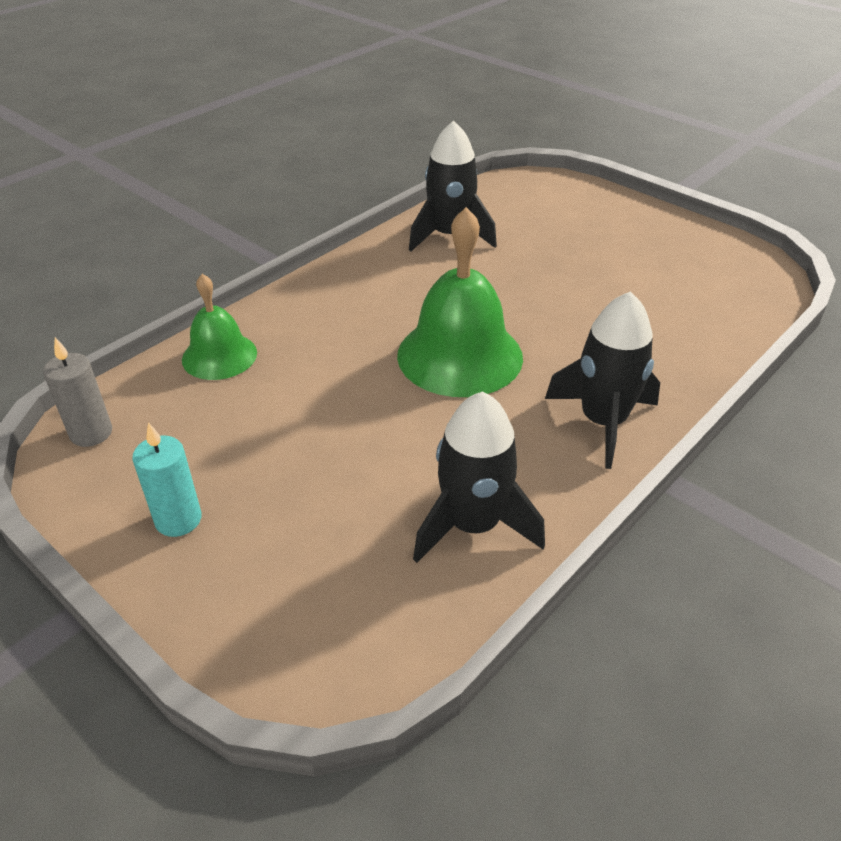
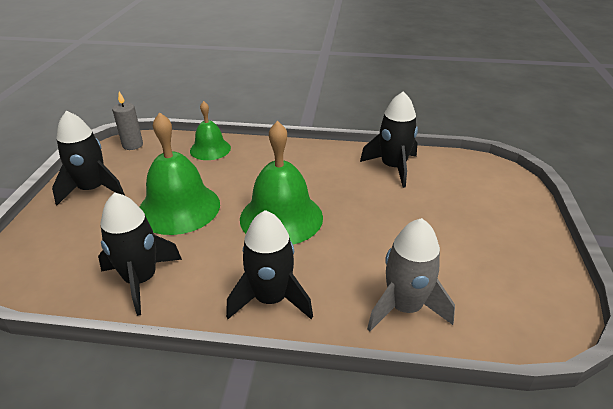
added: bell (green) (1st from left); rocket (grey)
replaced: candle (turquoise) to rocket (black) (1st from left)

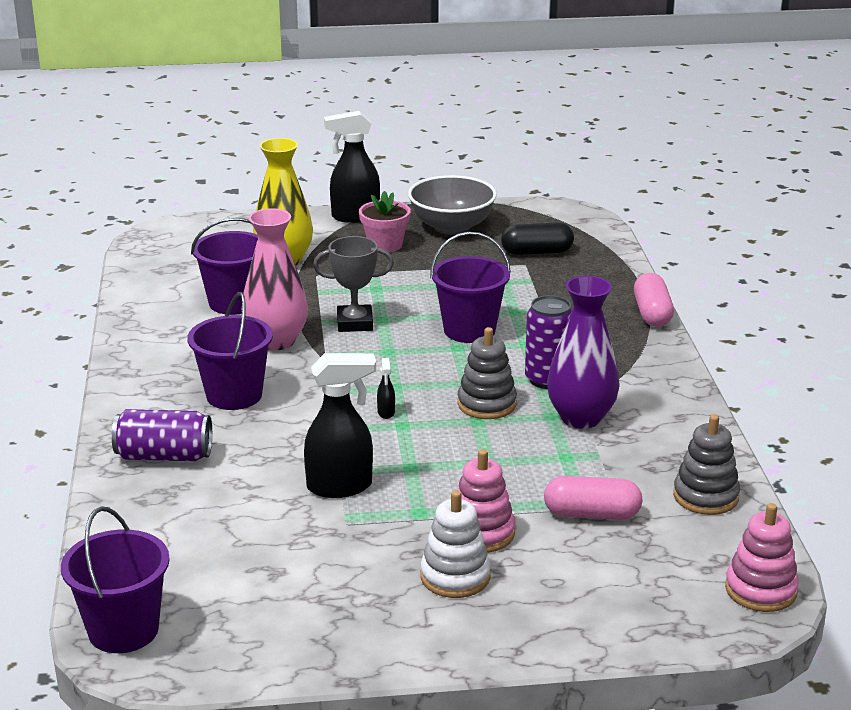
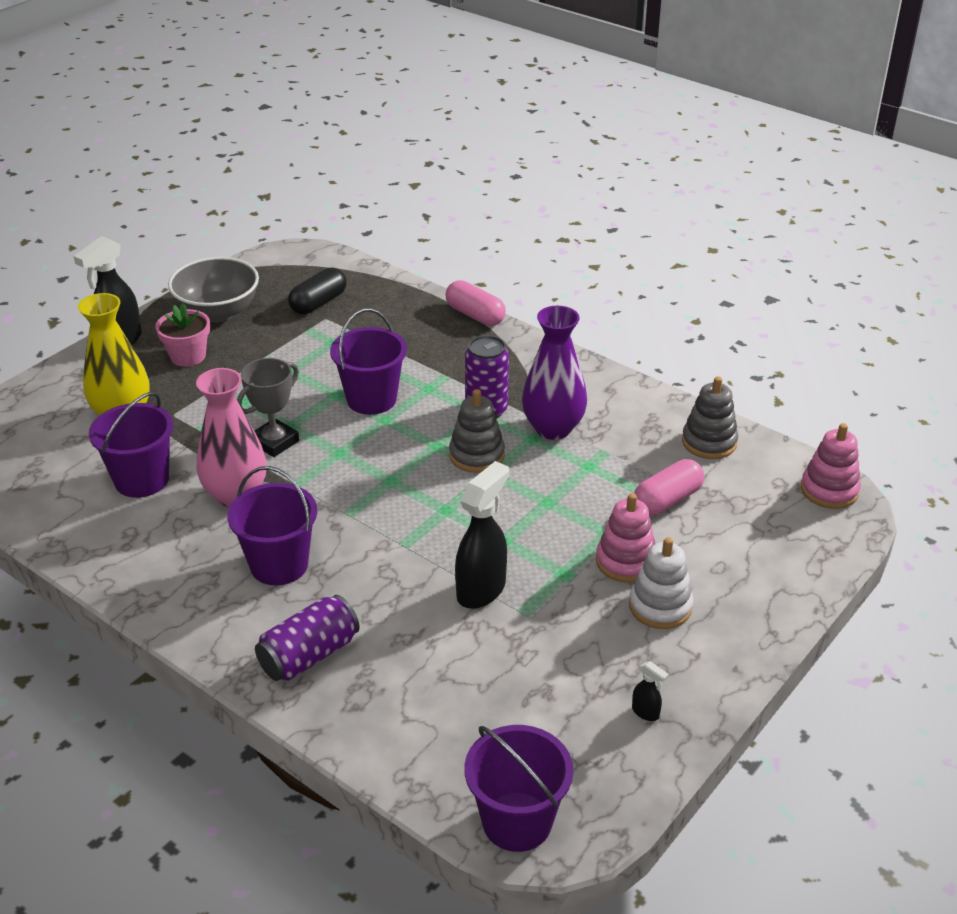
moved: spray bottle (black) (3rd from left)

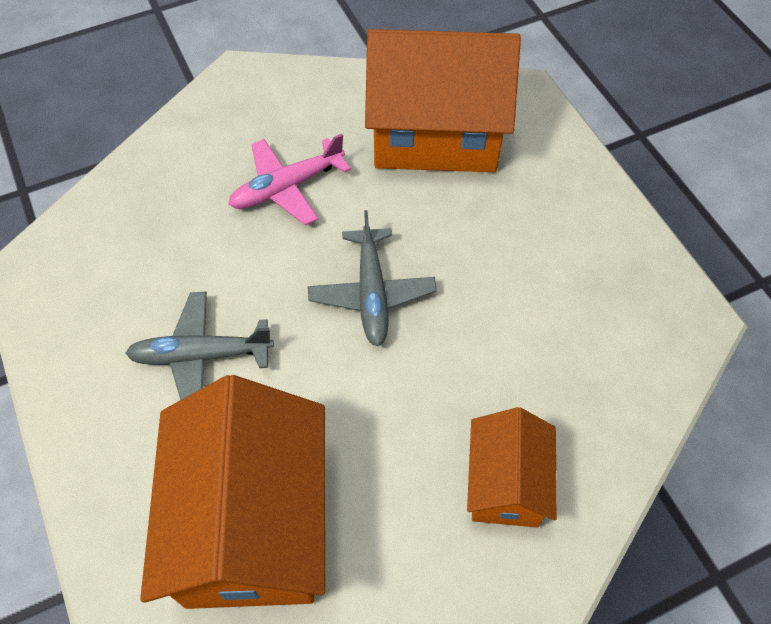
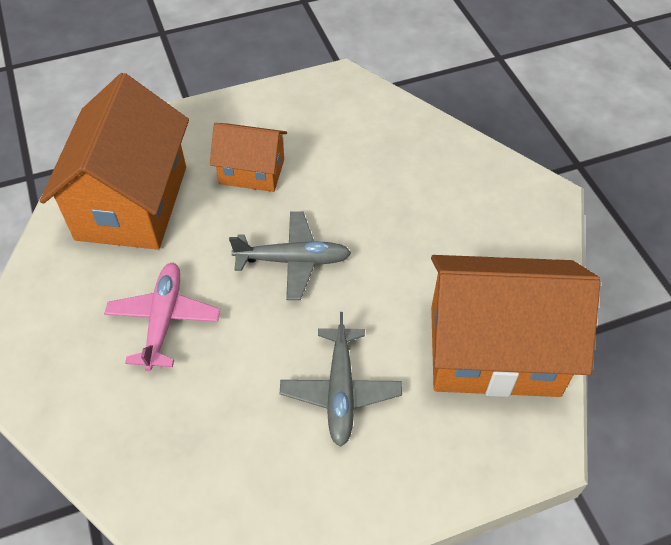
moved: house (orange) (3rd from left in the first image) to house (orange) (2nd from left)
turned: plane (pink) 150 degrees counterclockwise

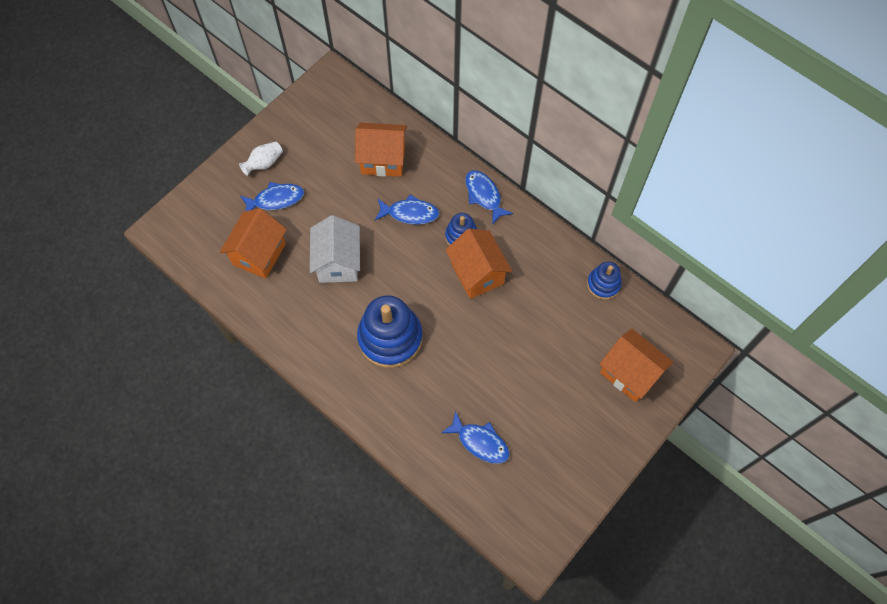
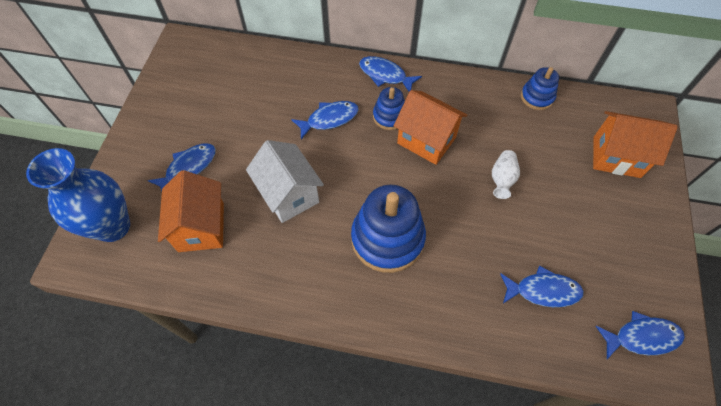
removed: house (orange) (2nd from left)
added: vase (blue); fish (blue) (5th from left)
moved: vase (white)

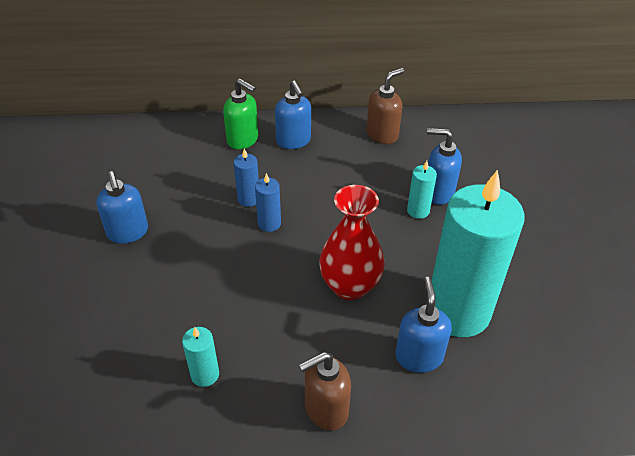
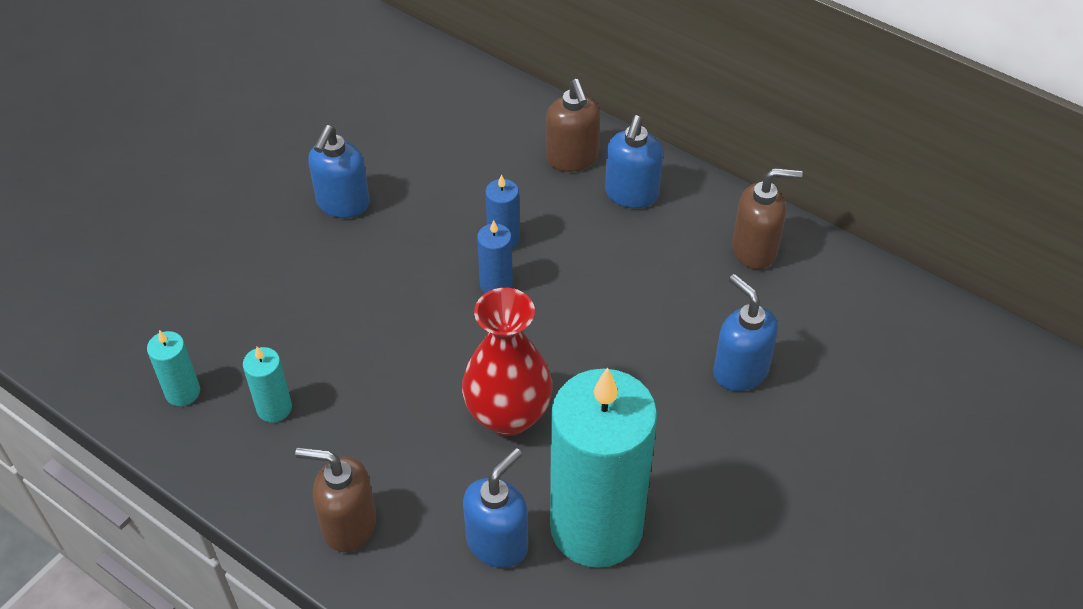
moved: candle (turquoise) (2nd from left in the first image) to candle (turquoise) (1st from left)
recoloured: soap dispenser (green) to soap dispenser (brown) (2nd from left)

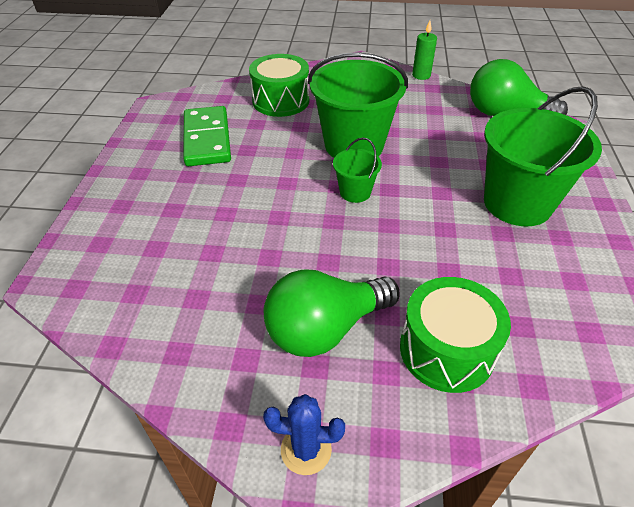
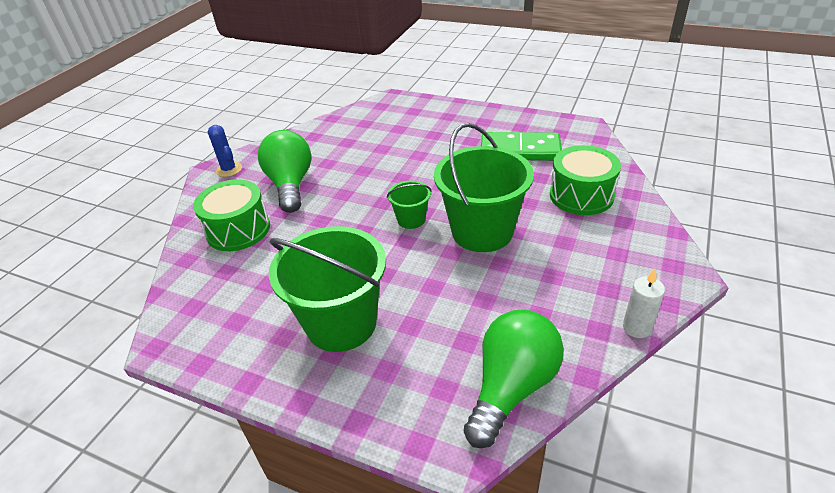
recoloured: candle (green) to candle (white)
turned: cactus (blue) 60 degrees counterclockwise

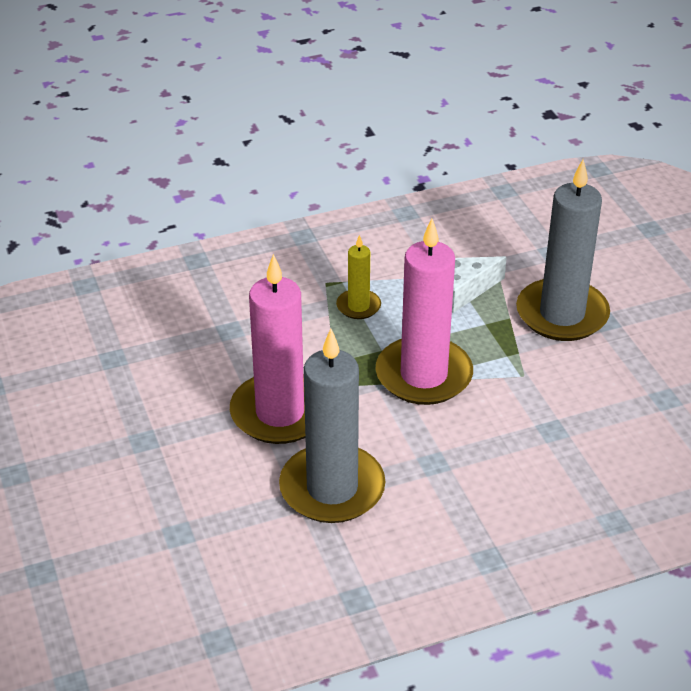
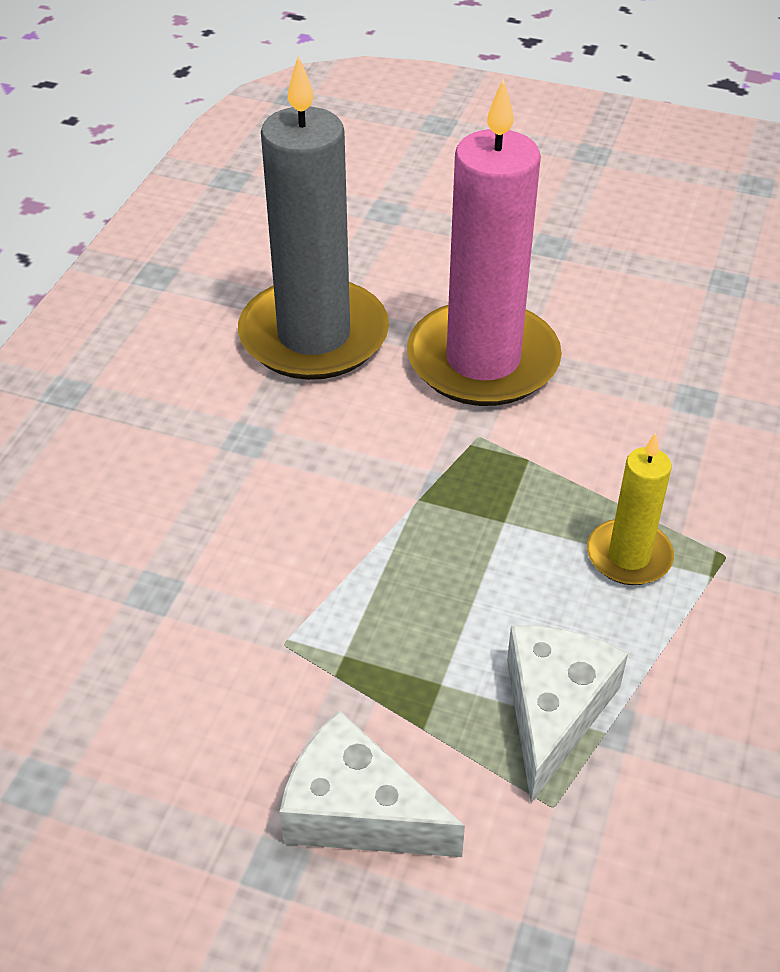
removed: candle (pink) (2nd from left)
replaced: candle (grey) (2nd from left) to cheese (white) (1st from left)

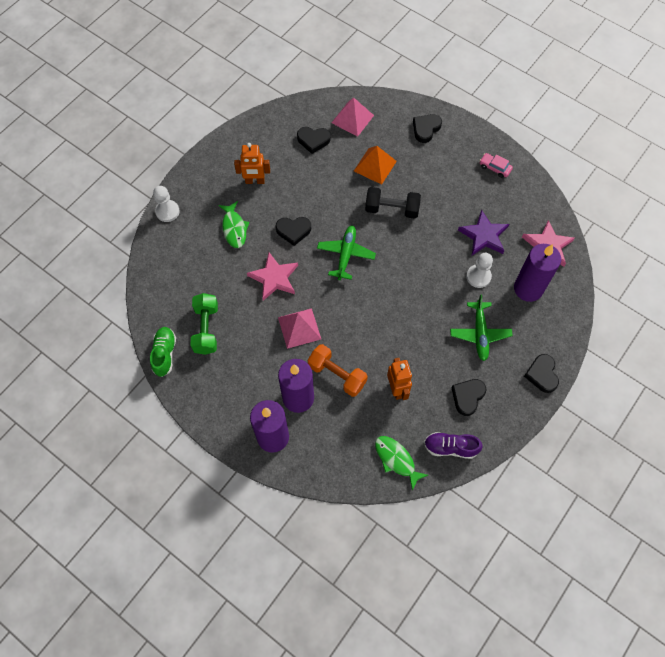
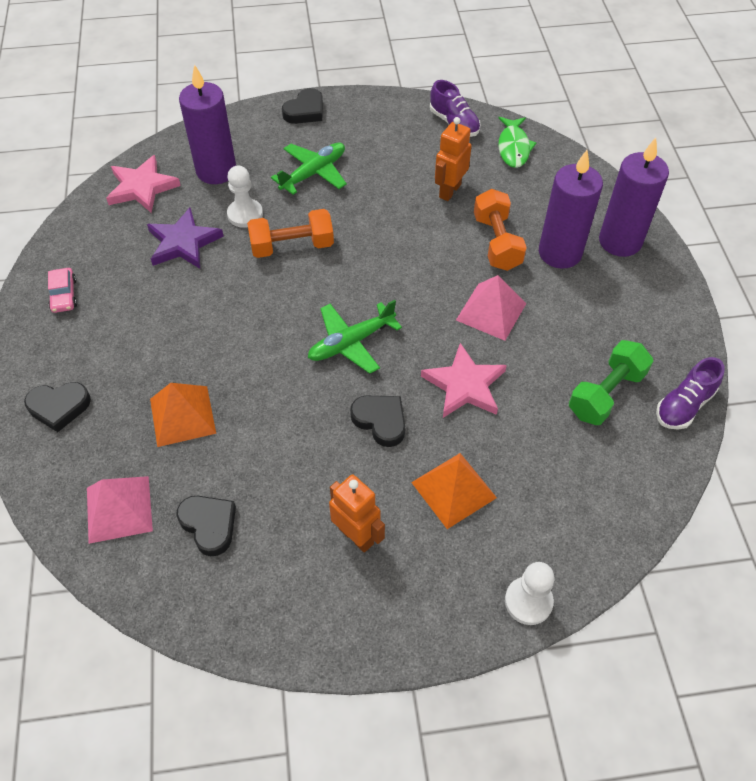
removed: dumbbell (black); heart (black) (4th from left)
added: dumbbell (orange) (1st from left)
replaced: fish (green) (1st from left) to pyramid (orange) (2nd from left)
recoloured: shoe (green) to shoe (purple) (2nd from left)

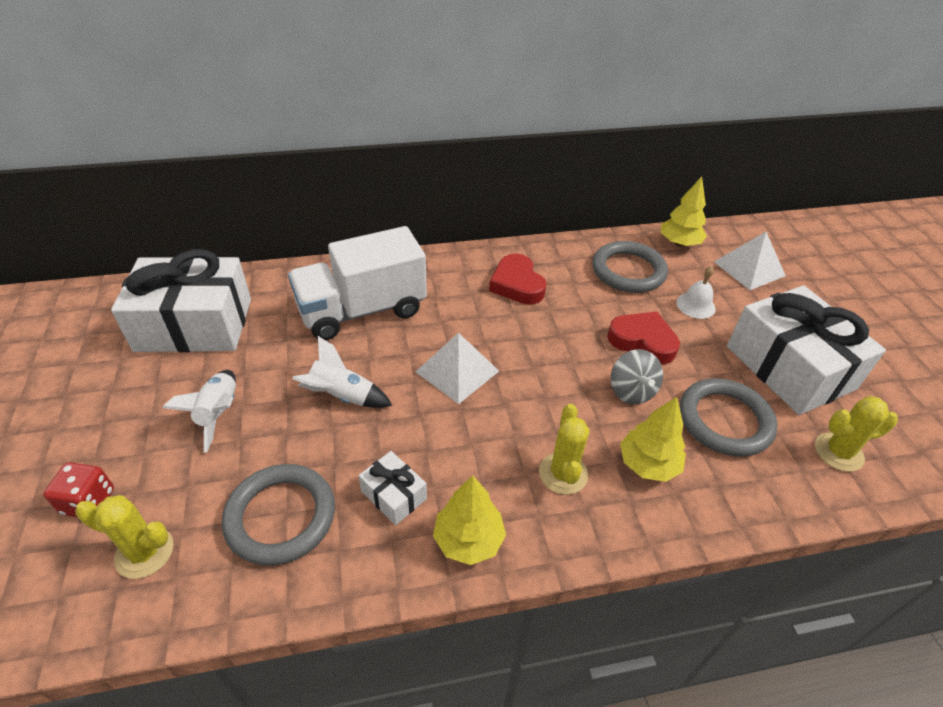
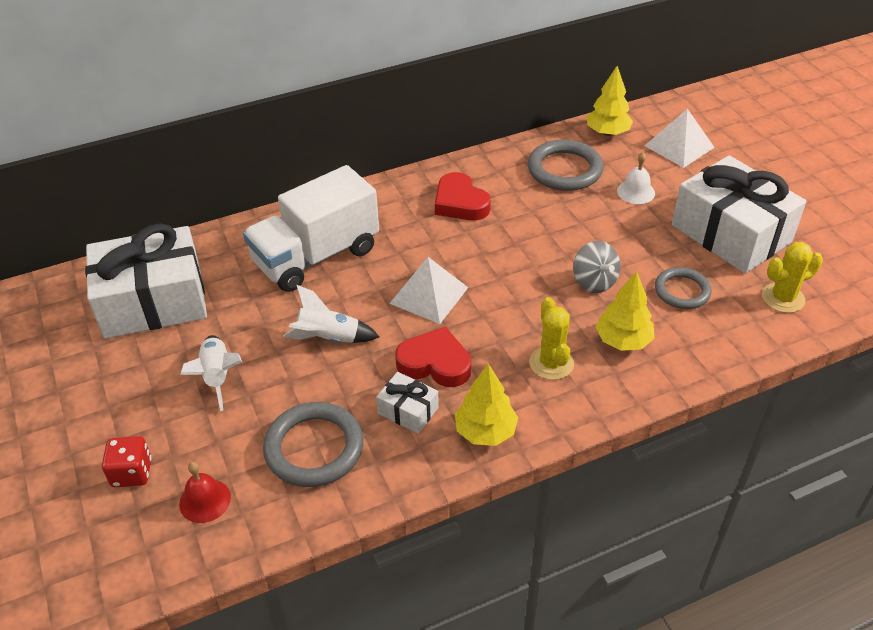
moved: heart (red) (2nd from left in the first image) to heart (red) (1st from left)
replaced: cactus (yellow) (1st from left) to bell (red)
resized: ring (grey) (3rd from left) x0.65

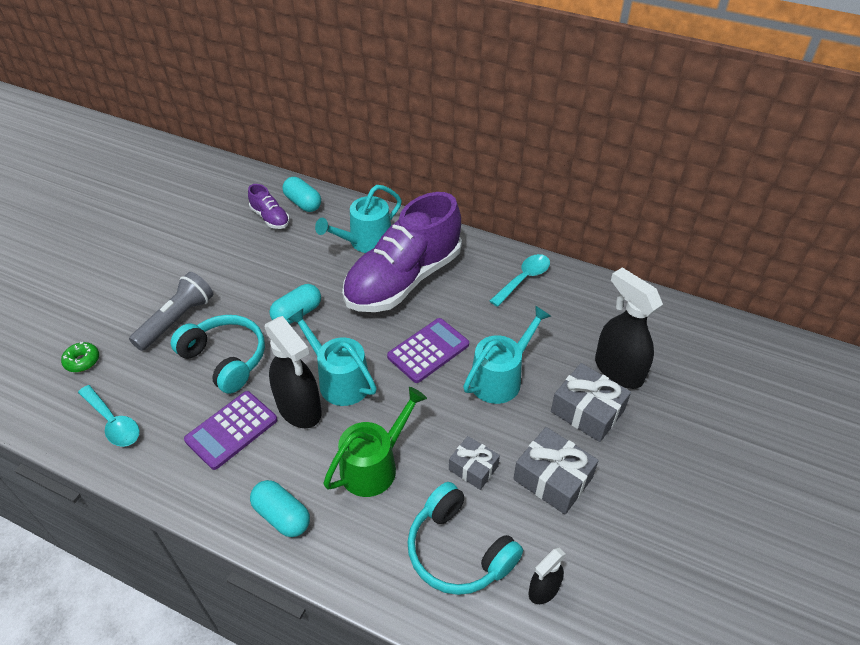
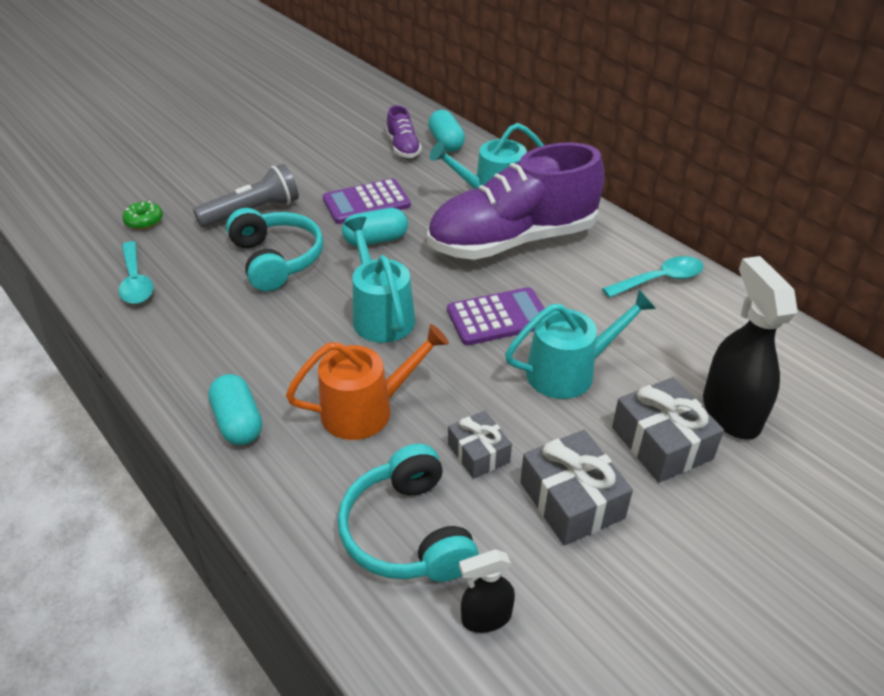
removed: spray bottle (black) (1st from left)
moved: calculator (purple) (1st from left)
recoloured: watering can (green) to watering can (orange)

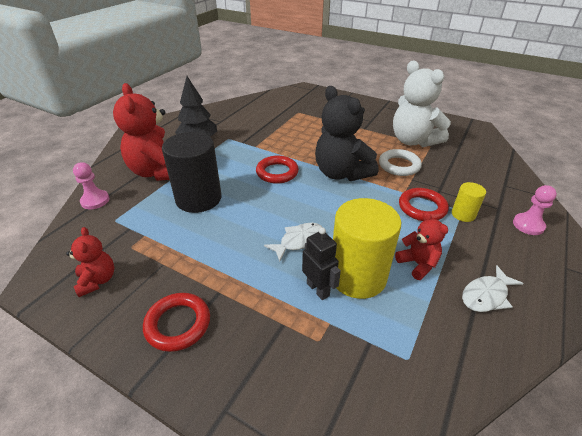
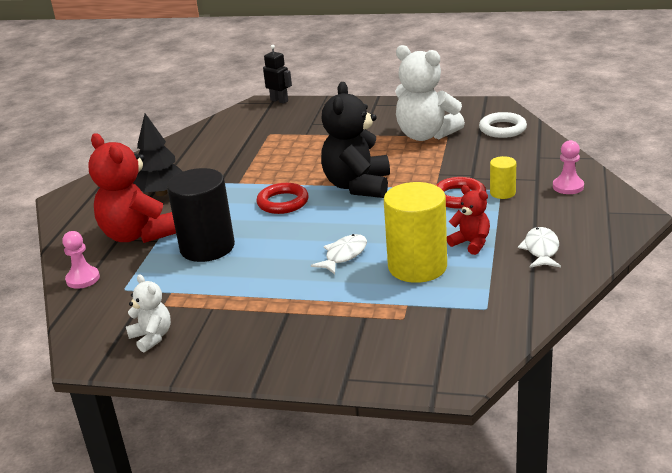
removed: ring (red) (1st from left)
moved: ring (white); robot (black)
recoloured: teddy bear (red) (1st from left) to teddy bear (white) (1st from left)
turned: teddy bear (black) 60 degrees clockwise; fish (white) (2nd from left) 150 degrees clockwise

